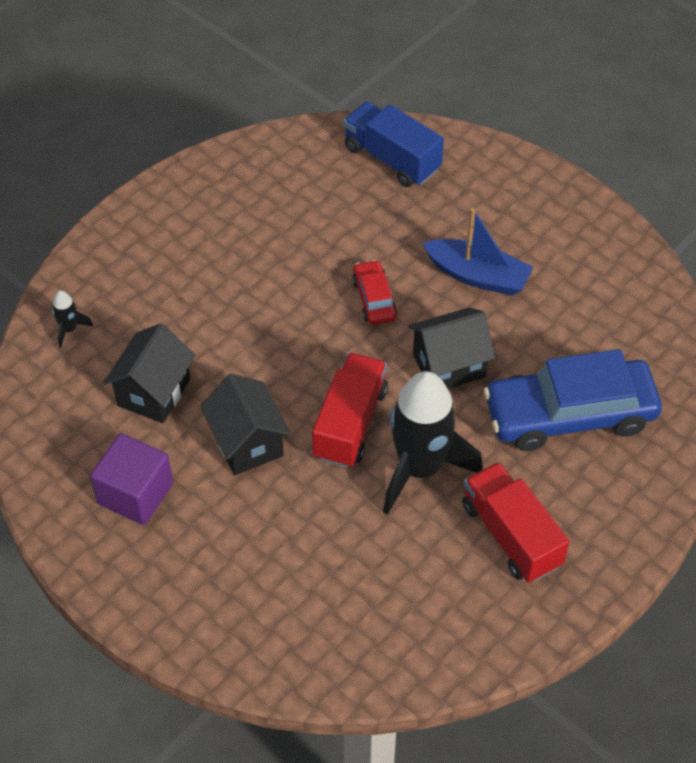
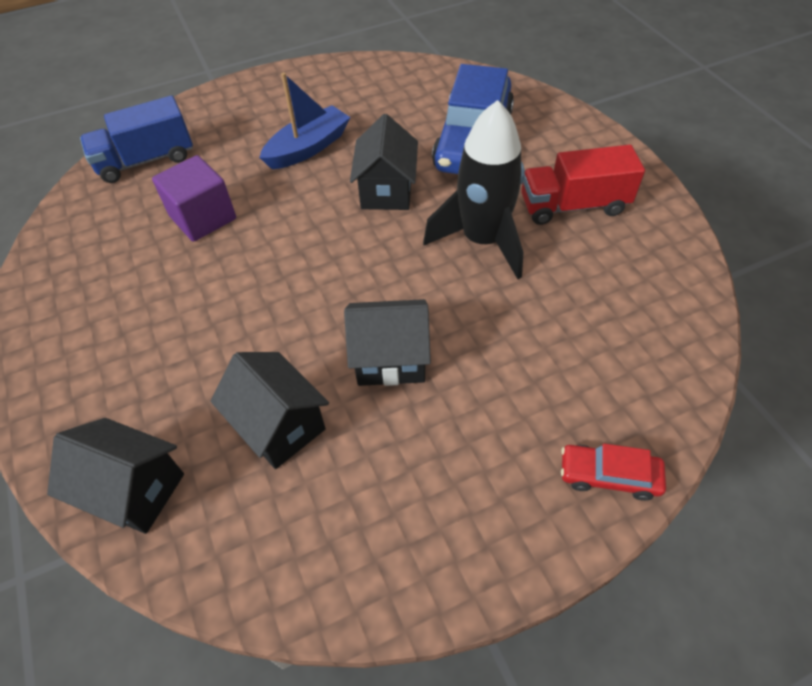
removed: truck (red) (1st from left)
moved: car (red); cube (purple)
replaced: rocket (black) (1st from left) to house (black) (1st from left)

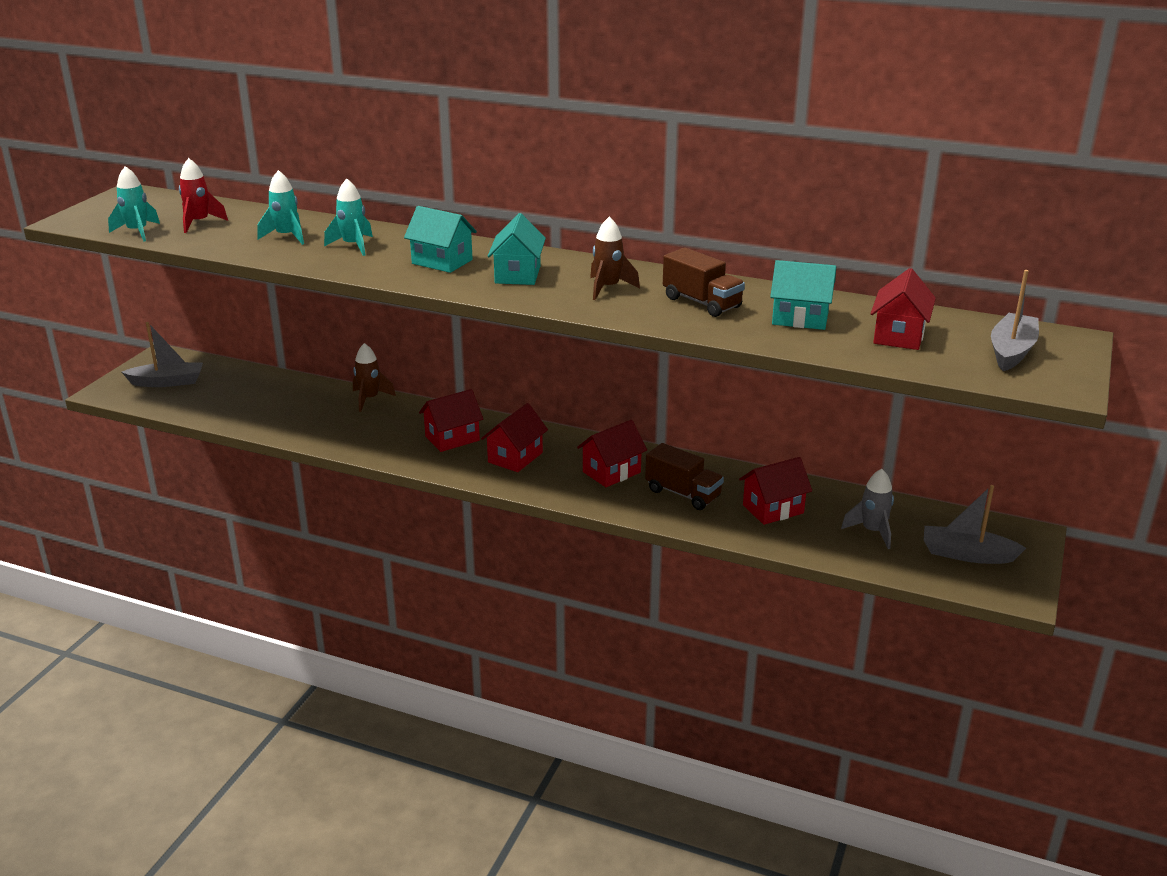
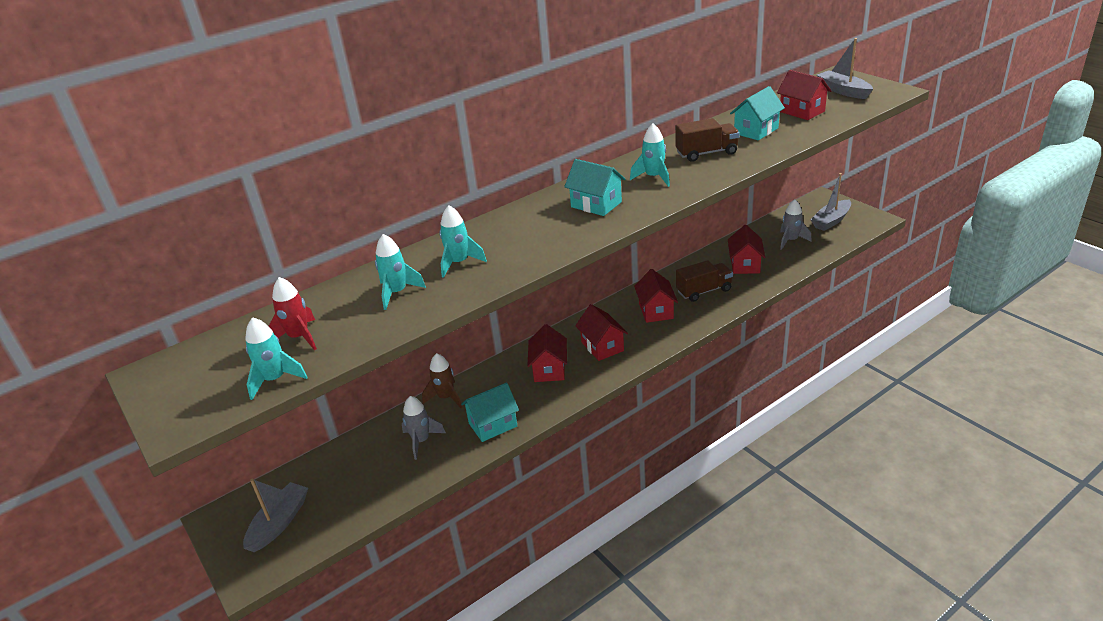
added: rocket (grey) (1st from left)
moved: house (turquoise) (1st from left)
recoloured: rocket (brown) (2nd from left) to rocket (turquoise) (4th from left)

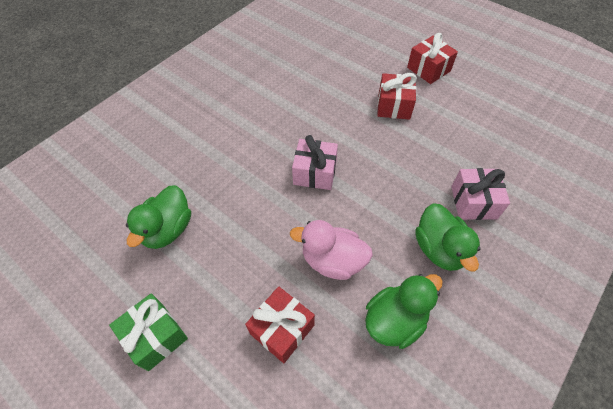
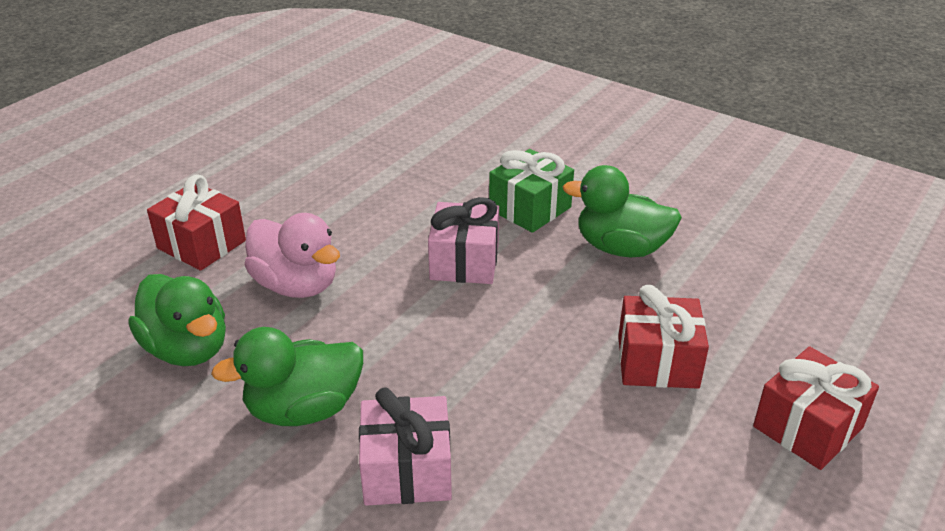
moved: duck (green) (1st from left in the first image) to duck (green) (3rd from left); gift (green)
turned: duck (pink) 120 degrees clockwise

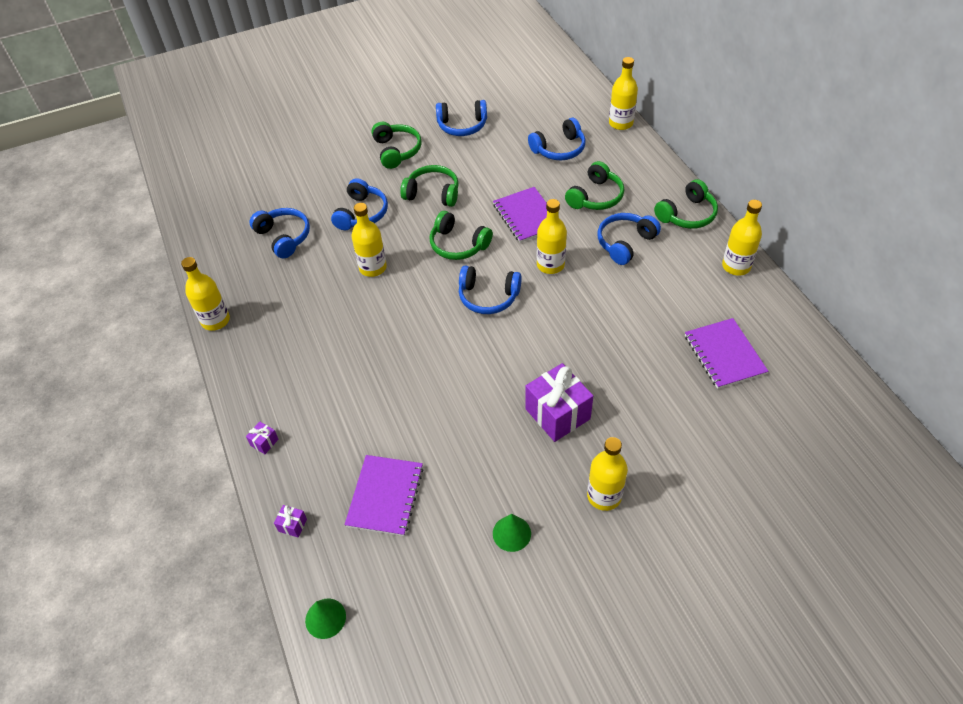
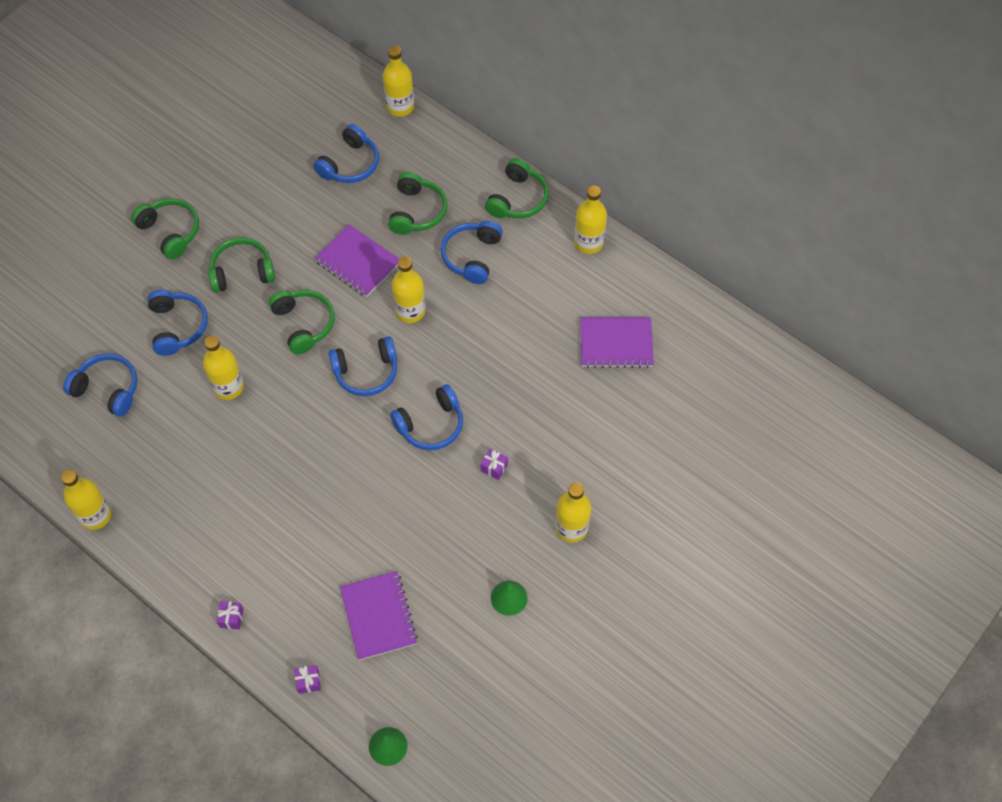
moved: headphones (blue) (3rd from left in the first image) to headphones (blue) (5th from left)
turned: headphones (green) (3rd from left) 120 degrees counterclockwise; notebook (purple) (3rd from left) 45 degrees counterclockwise
resized: gift (purple) (3rd from left) x0.43

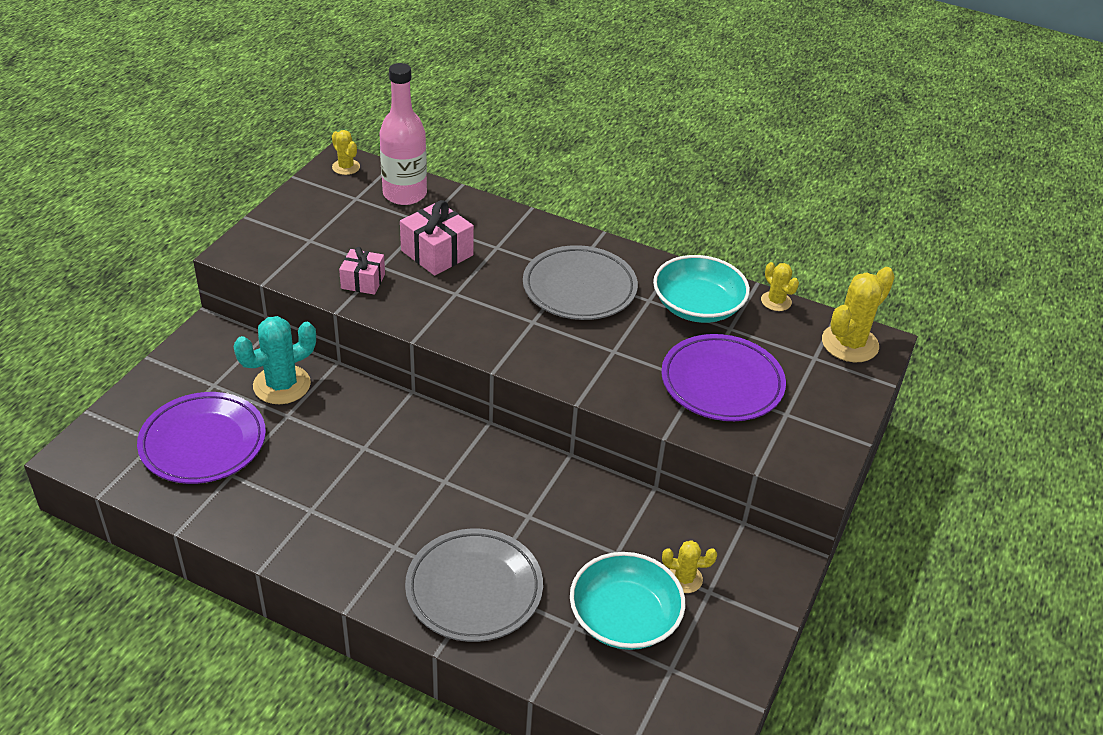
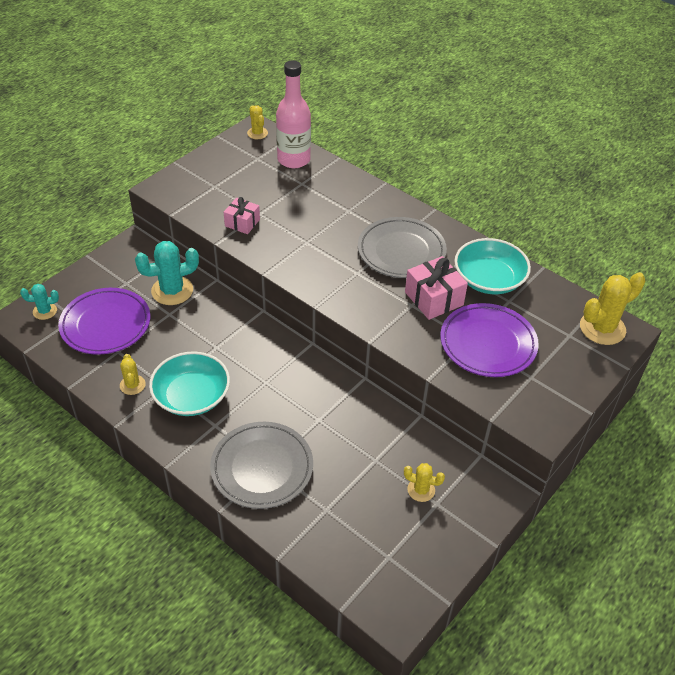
added: cactus (turquoise) (1st from left)
moved: gift (pink) (2nd from left); cactus (yellow) (3rd from left in the first image) to cactus (yellow) (1st from left); bowl (turquoise) (1st from left)

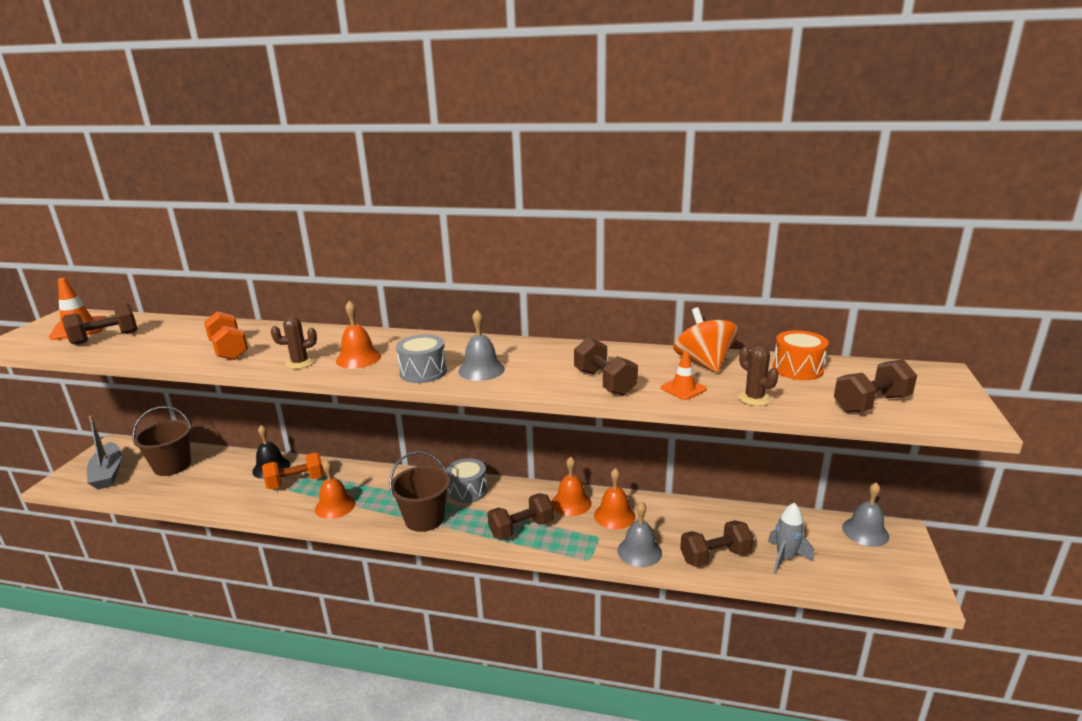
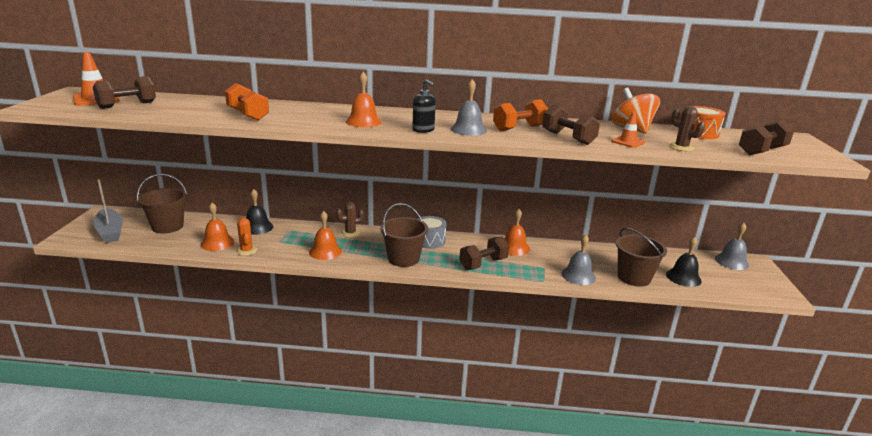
added: cactus (orange)
moved: cactus (brown) (1st from left); dumbbell (orange) (2nd from left); bell (orange) (4th from left in the first image) to bell (orange) (1st from left)
replaced: drum (grey) (1st from left) to soap dispenser (black); rocket (grey) to bell (black) (2nd from left); dumbbell (brown) (4th from left) to bucket (brown) (3rd from left)

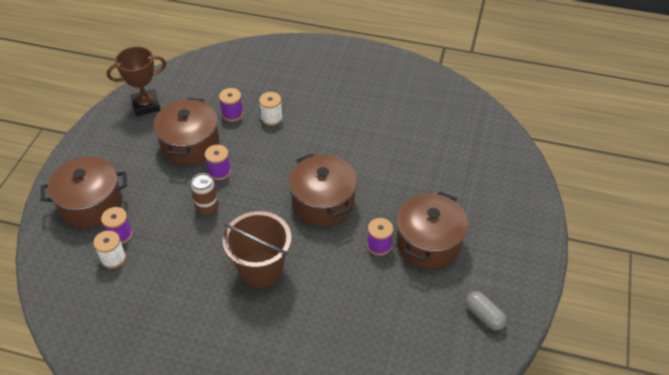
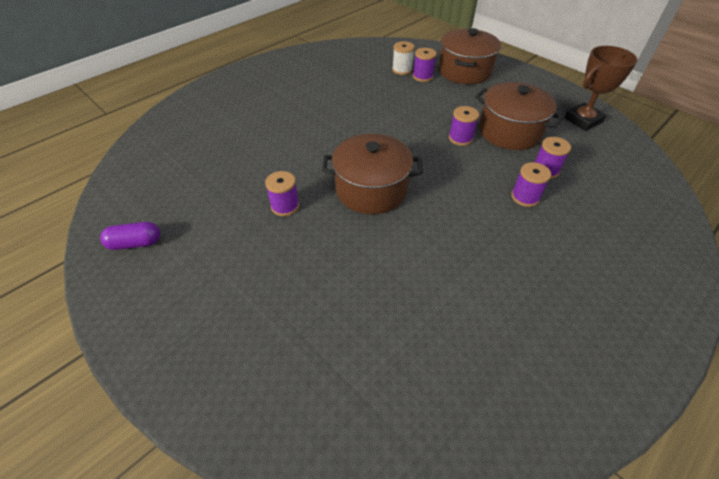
removed: can (brown); pot (brown) (4th from left); bucket (brown)
recoloured: spool (white) (2nd from left) to spool (purple) (4th from left); capsule (grey) to capsule (purple)
turned: trophy (brown) 45 degrees clockwise

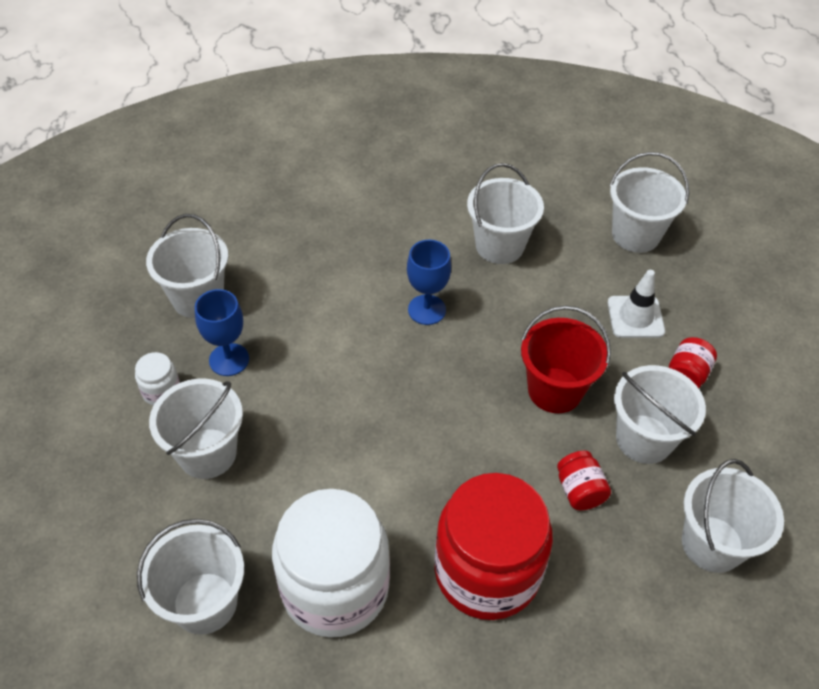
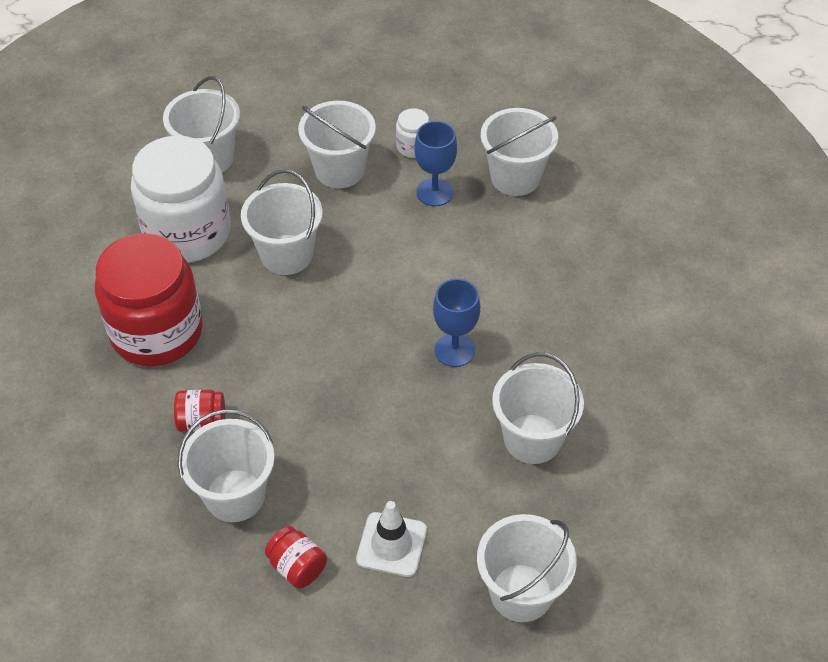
removed: bucket (red)
moved: bucket (white) (7th from left in the first image) to bucket (white) (3rd from left)

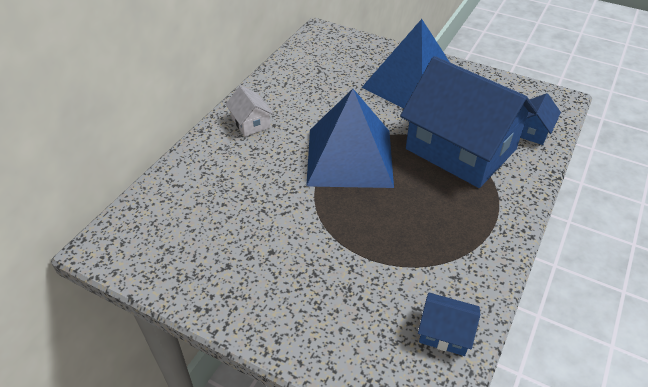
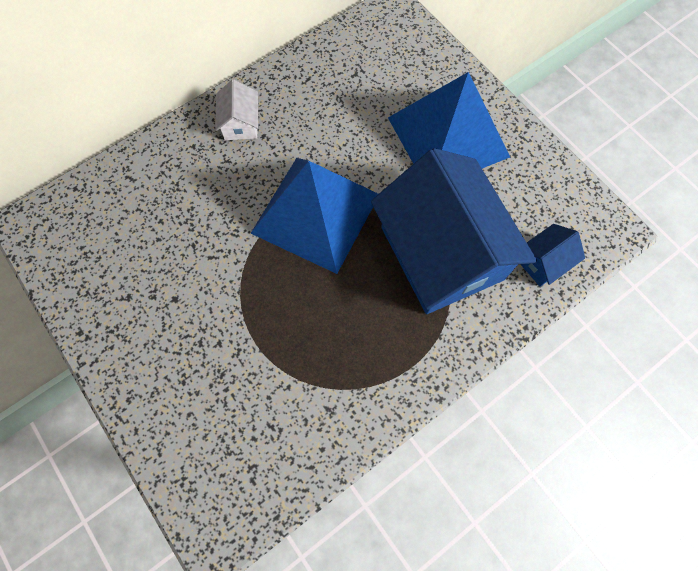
removed: house (blue) (1st from left)

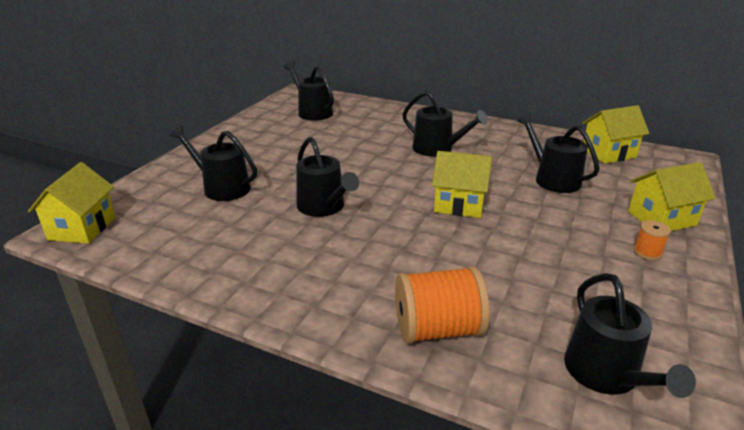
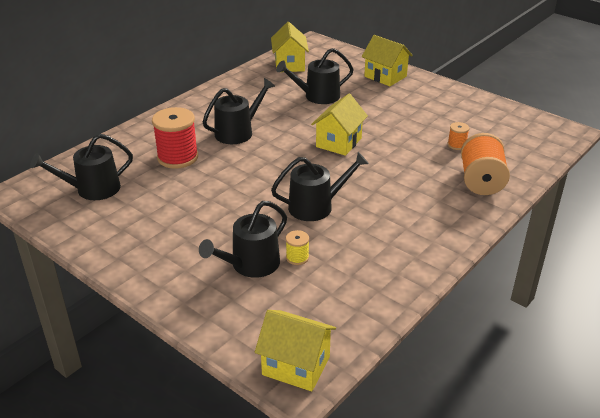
removed: watering can (black) (6th from left)
added: spool (red); spool (yellow)
moved: spool (orange) (2nd from left in the first image) to spool (orange) (1st from left)
turned: house (yellow) (4th from left) 45 degrees counterclockwise

